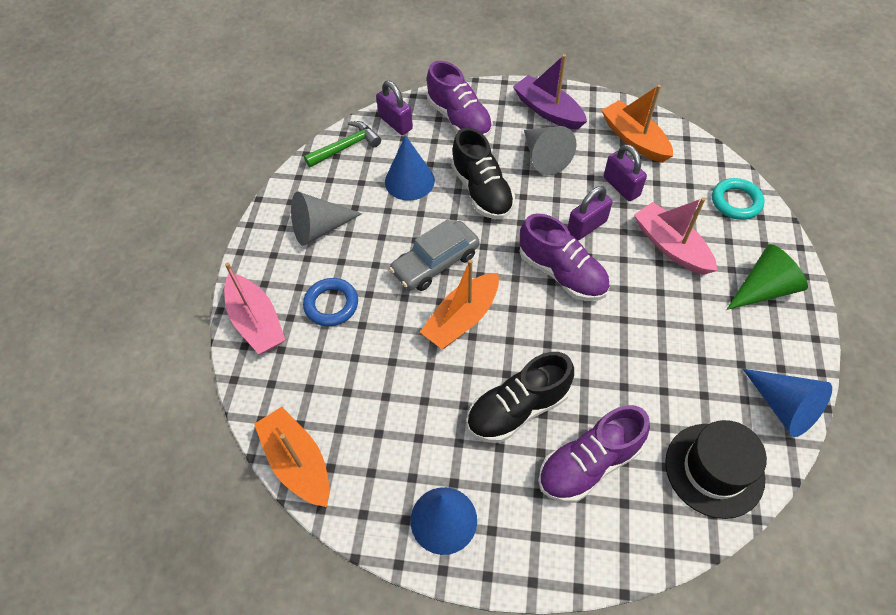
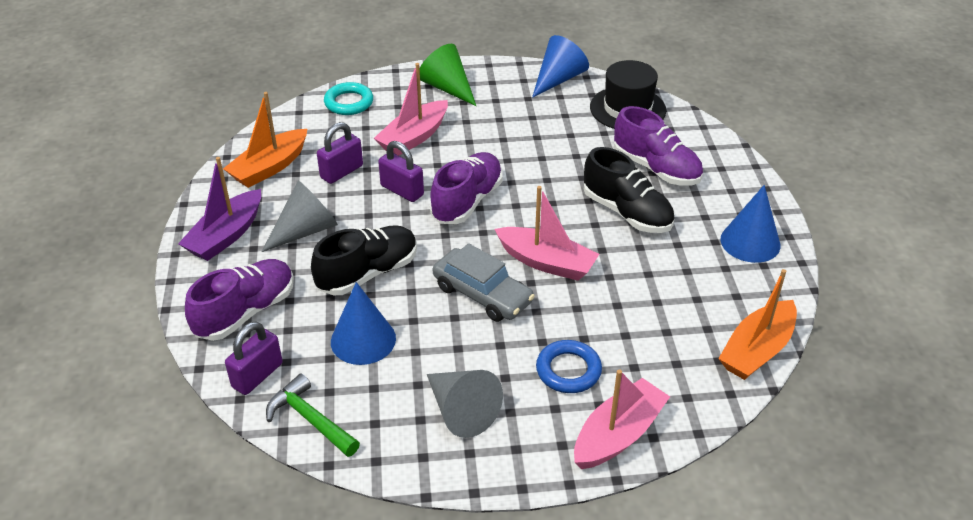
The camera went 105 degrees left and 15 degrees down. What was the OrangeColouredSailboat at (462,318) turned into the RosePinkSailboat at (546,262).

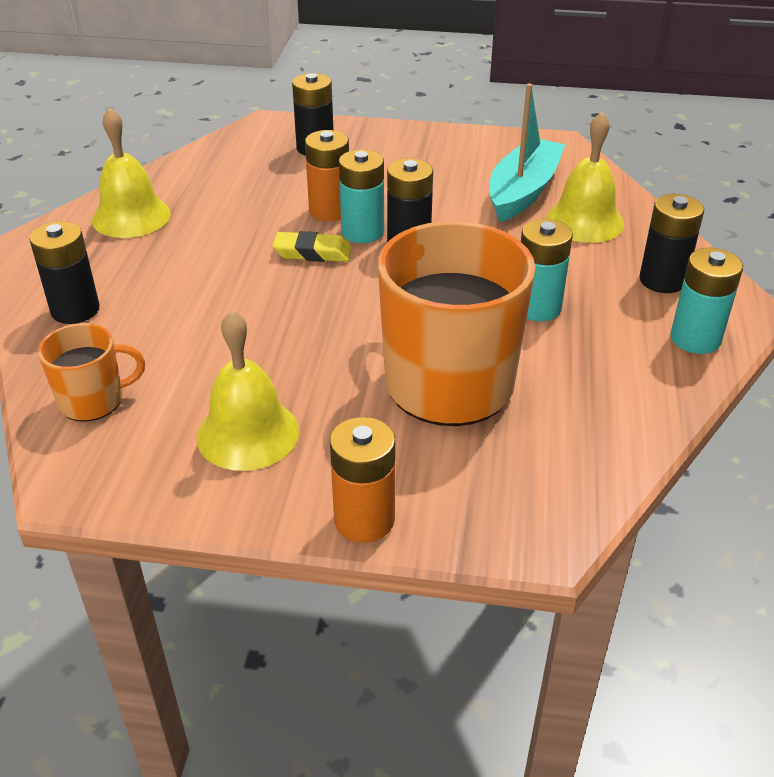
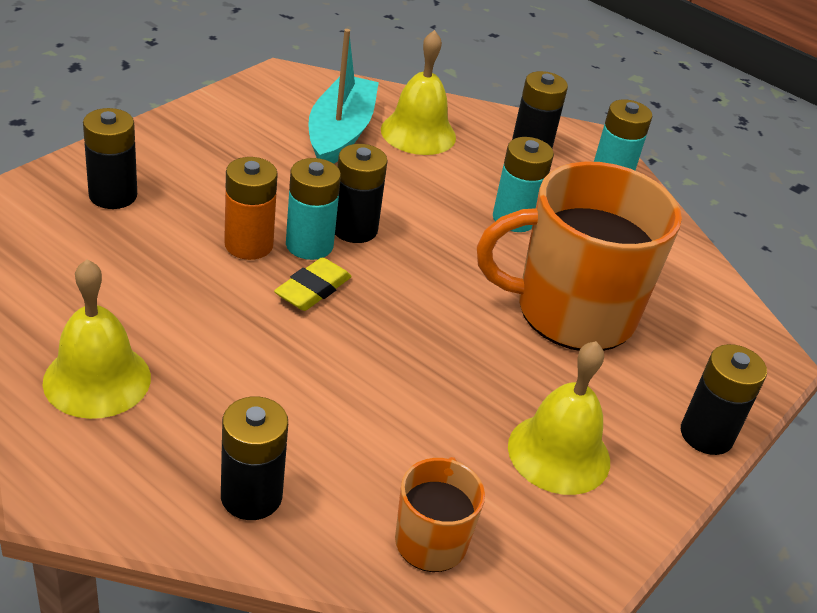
The camera went 65 degrees left and 0 degrees up. What was the OrangeColouredAaBattery at (364,520) turned into the JetBlackAaBattery at (706,435). The AquaSailboat at (523,191) ended up facing another way, 45 degrees clockwise from before.

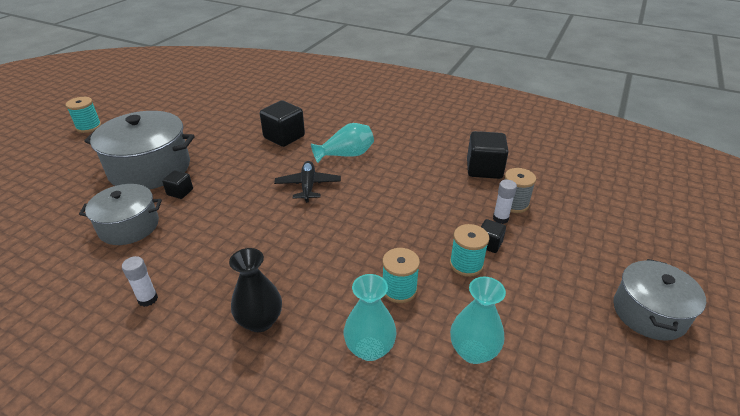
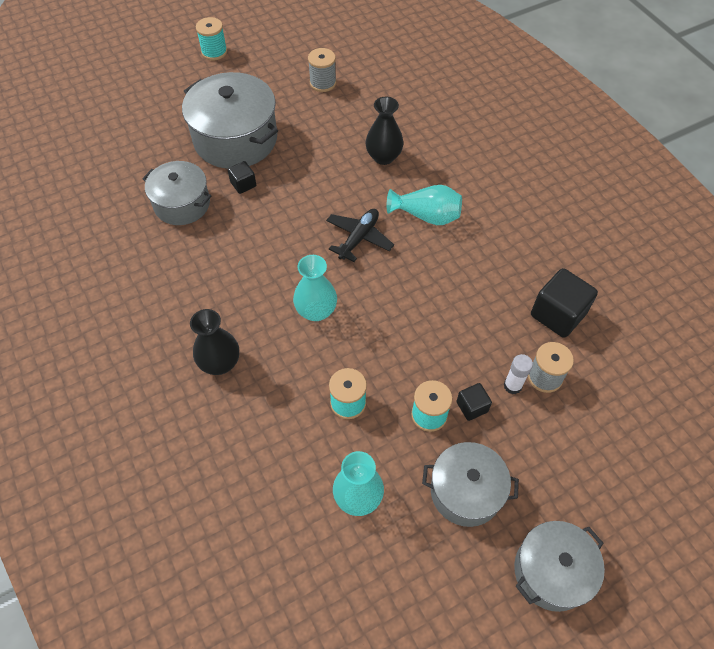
The camera went 35 degrees right and 20 degrees up. The second view lost the WhiteGlue at (148,299). The second view gained the GreyReelOfThread at (323,83). The second view gained the GreyCookingPot at (466,491). The AquaVase ended up elsewhere, having gone from (370,348) to (316,311). Where the JetBlackCube stood at (284,137), the JetBlackVase came to stand at (383,157).

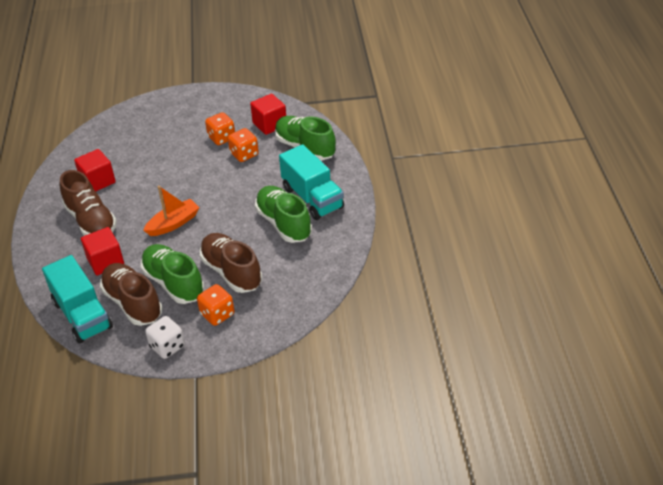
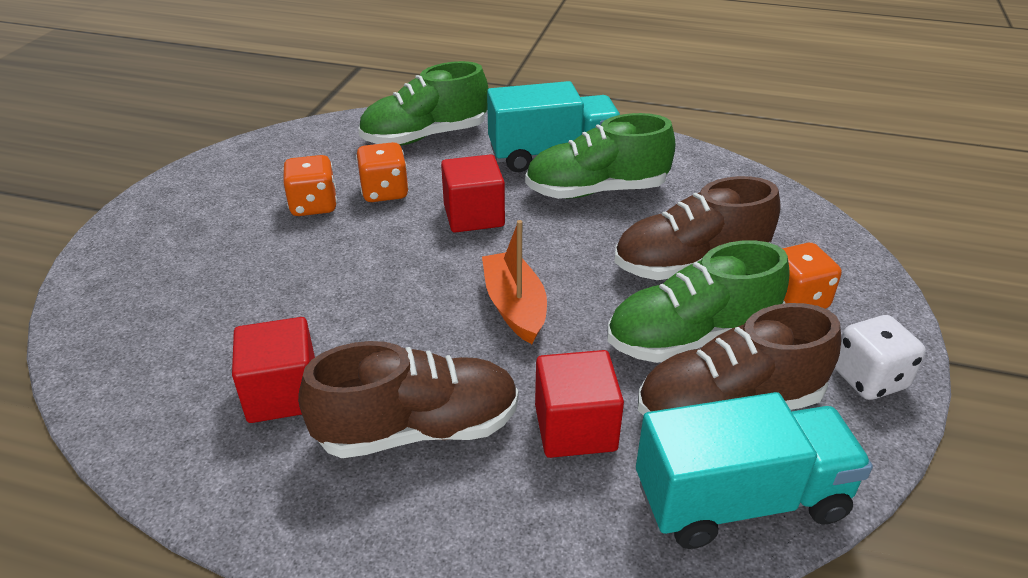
The camera went 70 degrees left and 5 degrees down. The CrimsonCube ended up elsewhere, having gone from (269,124) to (474,215).

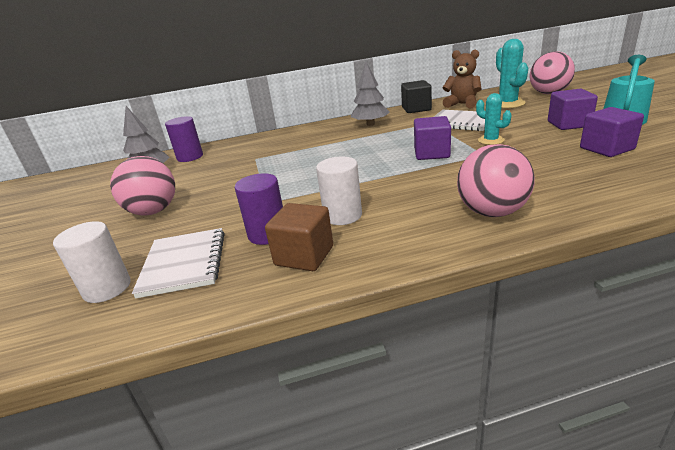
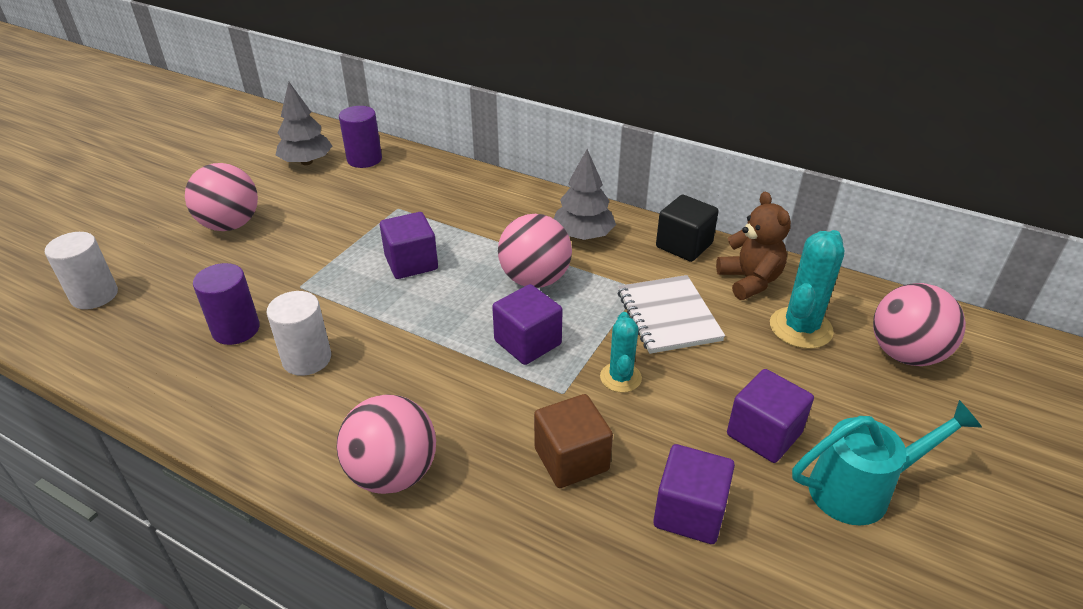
The camera went 40 degrees right and 10 degrees up. The second view lost the WhiteNotebook at (184,264). The second view gained the RoyalPurpleCube at (411,263). The second view gained the RosePinkPlayBall at (535,279). The DarkBrownCube ended up elsewhere, having gone from (304,256) to (571,459).

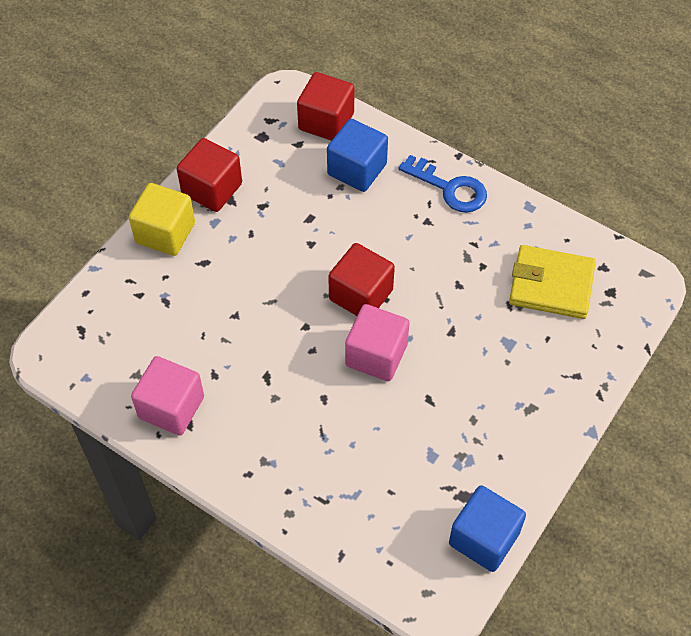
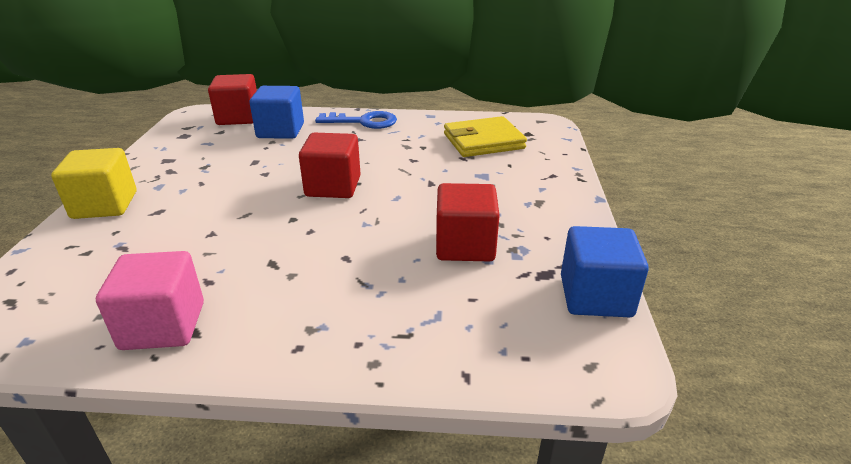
The camera went 30 degrees left and 25 degrees down. The second view lost the RosePinkCube at (376,355). The CrimsonCube ended up elsewhere, having gone from (212,189) to (465,245).

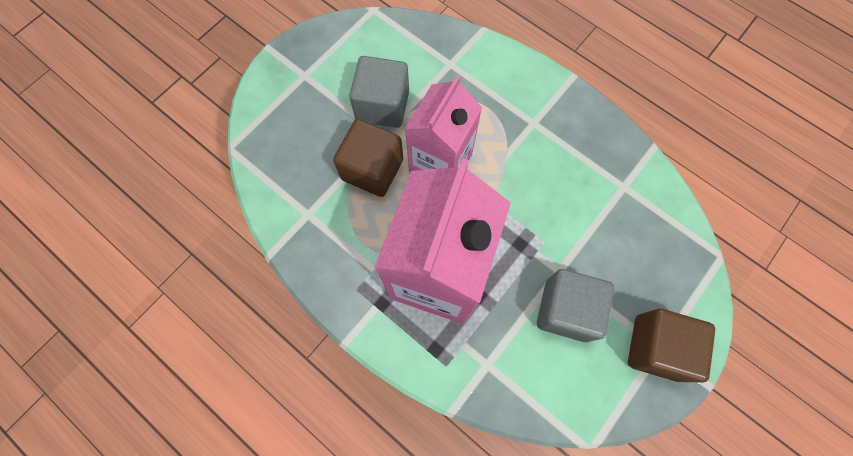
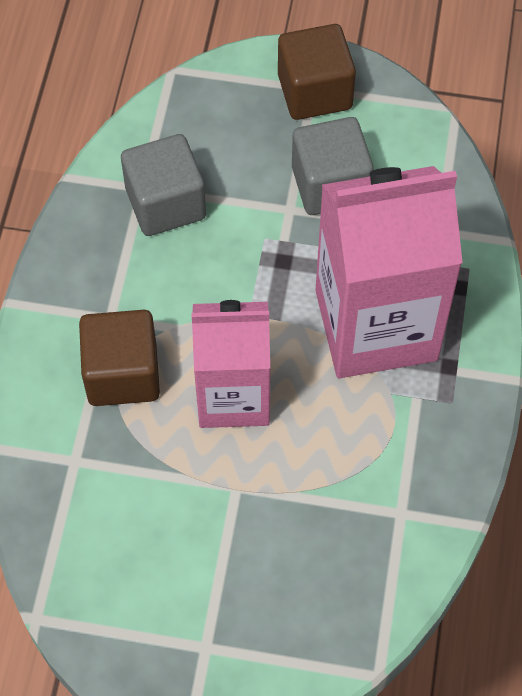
The camera went 120 degrees left and 10 degrees down. The DarkBrownCube ended up elsewhere, having gone from (372,169) to (122,374). The GreyCube ended up elsewhere, having gone from (382,105) to (165,203).

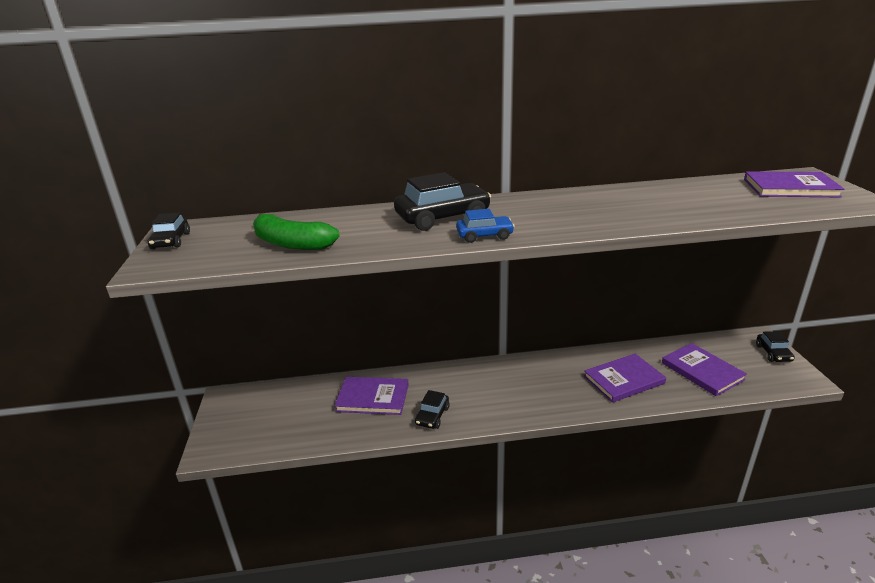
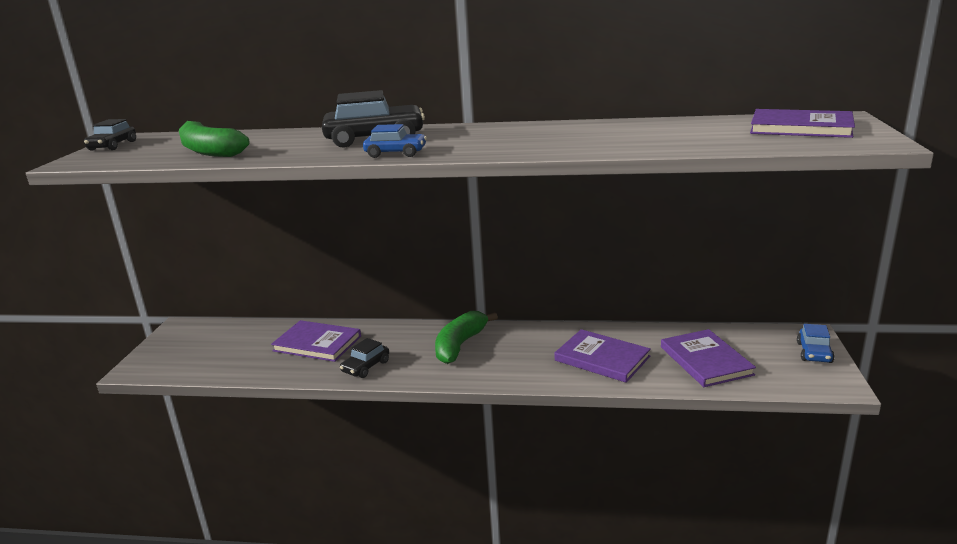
The camera went 15 degrees right and 5 degrees down. The second view gained the LeafGreenBanana at (460,345). What was the JetBlackAutomobile at (773,353) turned into the CobaltAutomobile at (814,353). The RoyalPurpleHardback at (624,380) ended up facing another way, 45 degrees clockwise from before.

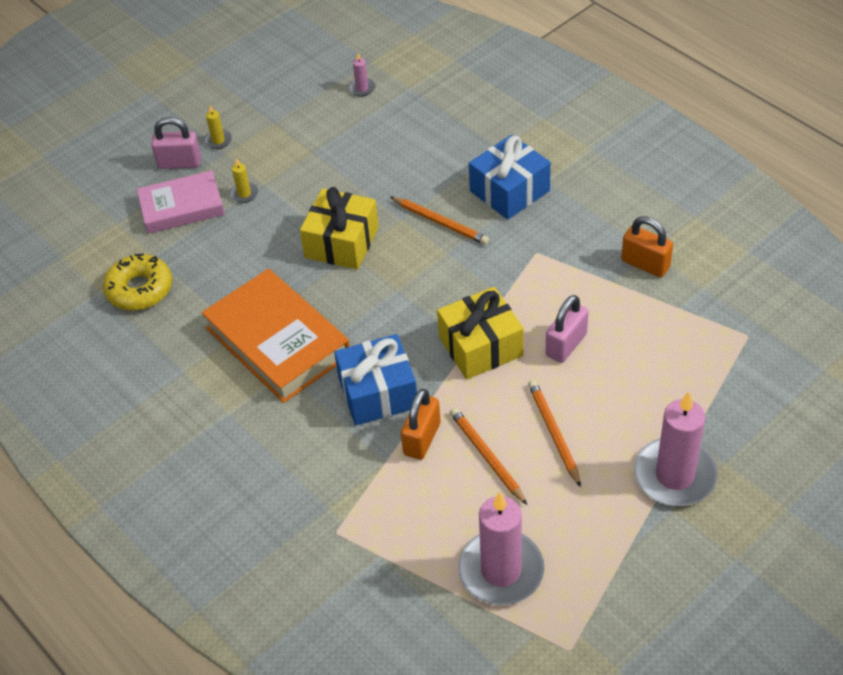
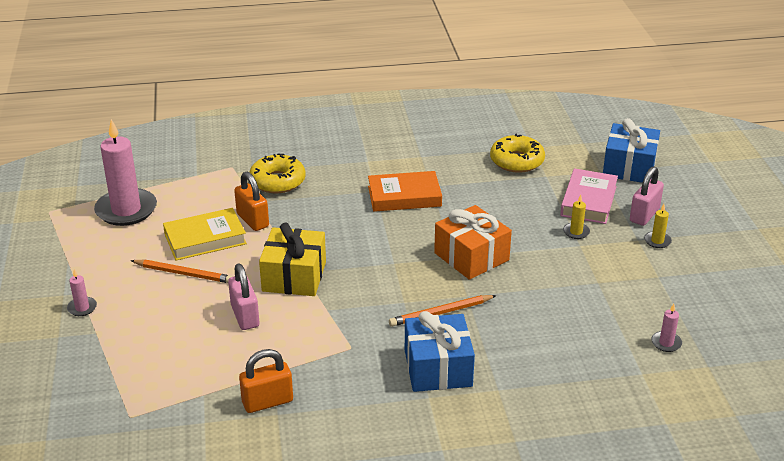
The camera went 120 degrees right and 15 degrees down. The second view gained the BrightYellowGlazedDonut at (277,181). The CobaltWrappedGift ended up elsewhere, having gone from (378,393) to (629,167). Where the OrangeColouredWoodenPencil stood at (487,456), the BrightYellowHardback came to stand at (205,239). What was the BrightYellowWrappedGift at (341,242) turned into the OrangeColouredWrappedGift at (471,256). The size of the OrangeColouredHardback at (277,342) changed by a factor of 0.65. The size of the RosePinkCandle at (674,475) changed by a factor of 0.42.

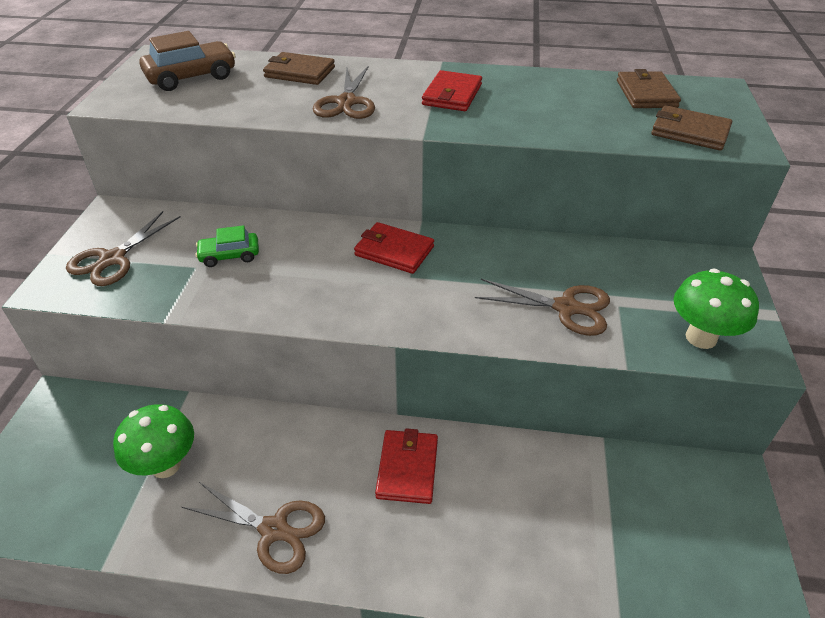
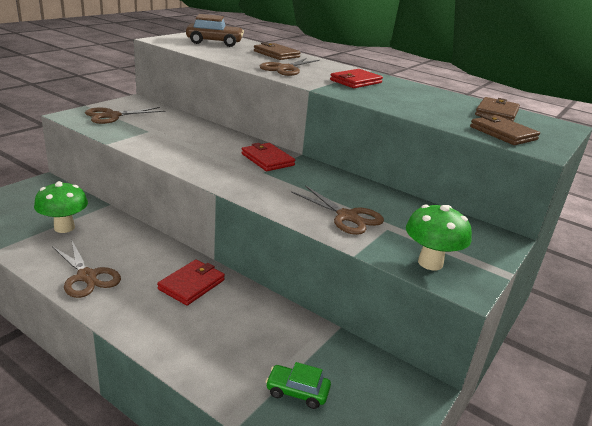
The camera went 25 degrees right and 15 degrees down. The LeafGreenAutomobile ended up elsewhere, having gone from (229,255) to (297,392).

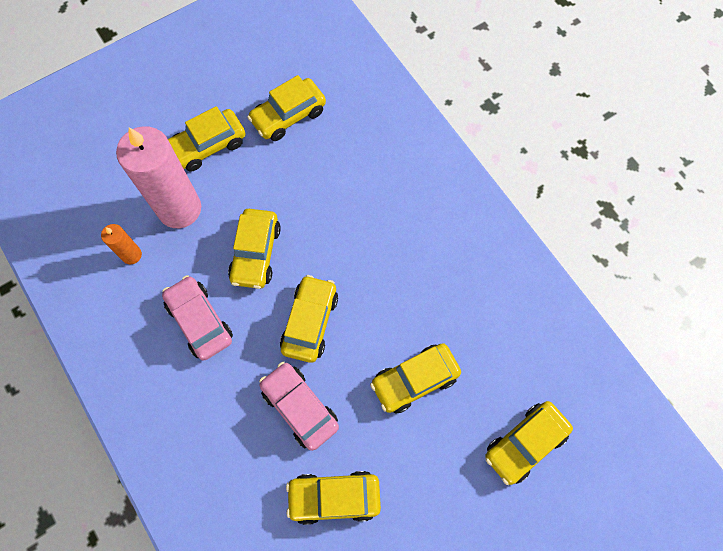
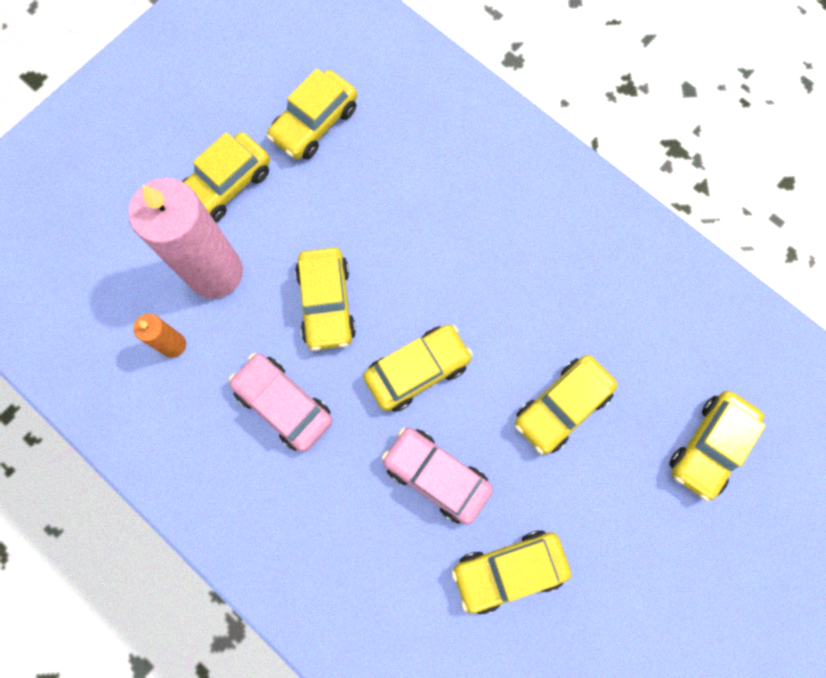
The camera went 15 degrees left and 5 degrees up. The BrightYellowAutomobile at (310,322) ended up facing another way, 60 degrees clockwise from before.

